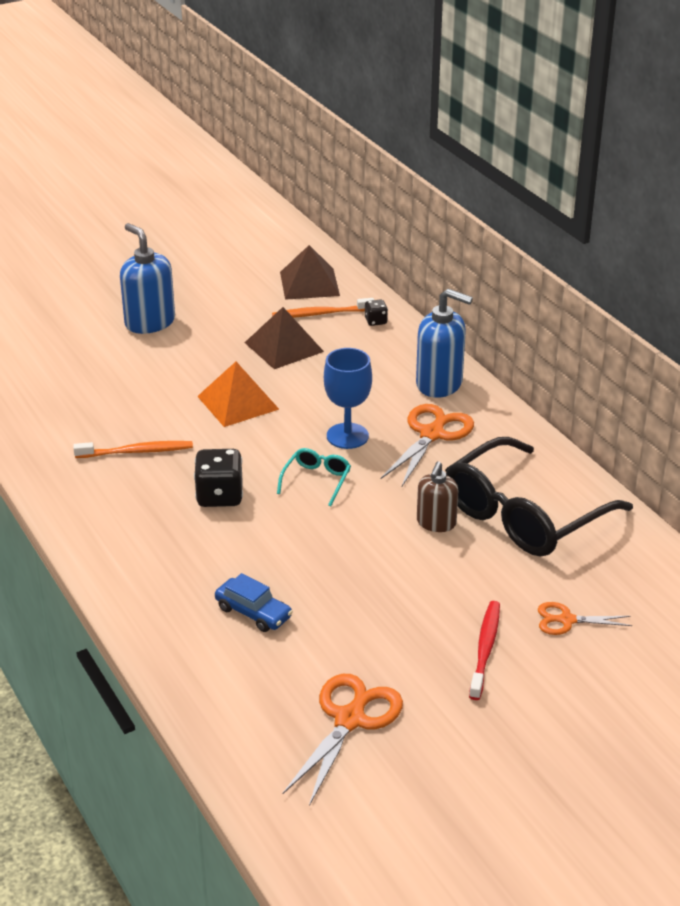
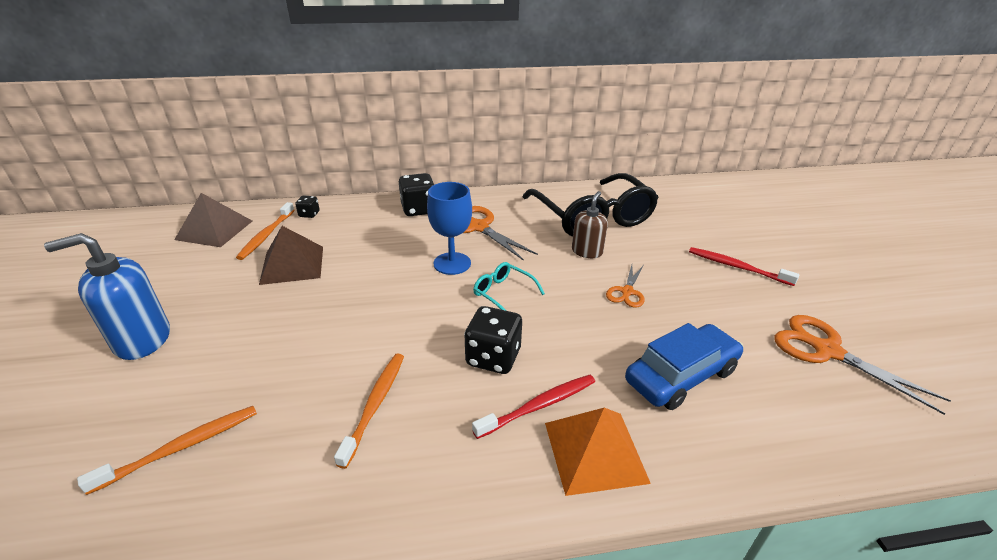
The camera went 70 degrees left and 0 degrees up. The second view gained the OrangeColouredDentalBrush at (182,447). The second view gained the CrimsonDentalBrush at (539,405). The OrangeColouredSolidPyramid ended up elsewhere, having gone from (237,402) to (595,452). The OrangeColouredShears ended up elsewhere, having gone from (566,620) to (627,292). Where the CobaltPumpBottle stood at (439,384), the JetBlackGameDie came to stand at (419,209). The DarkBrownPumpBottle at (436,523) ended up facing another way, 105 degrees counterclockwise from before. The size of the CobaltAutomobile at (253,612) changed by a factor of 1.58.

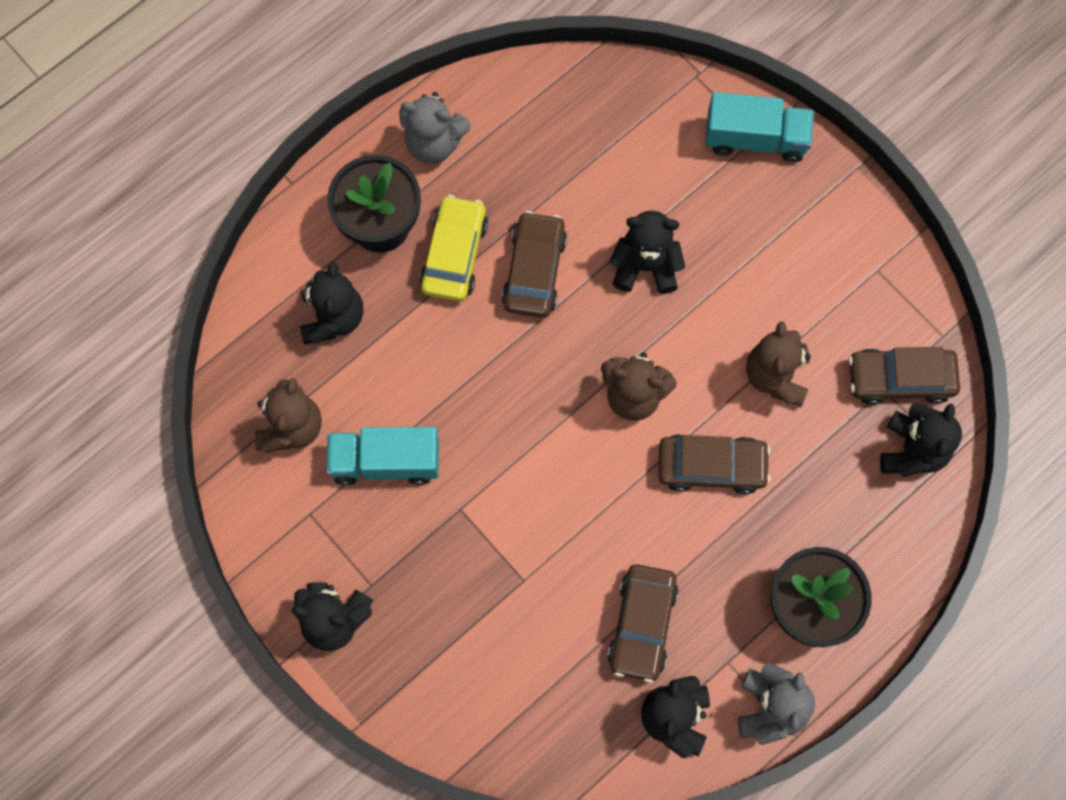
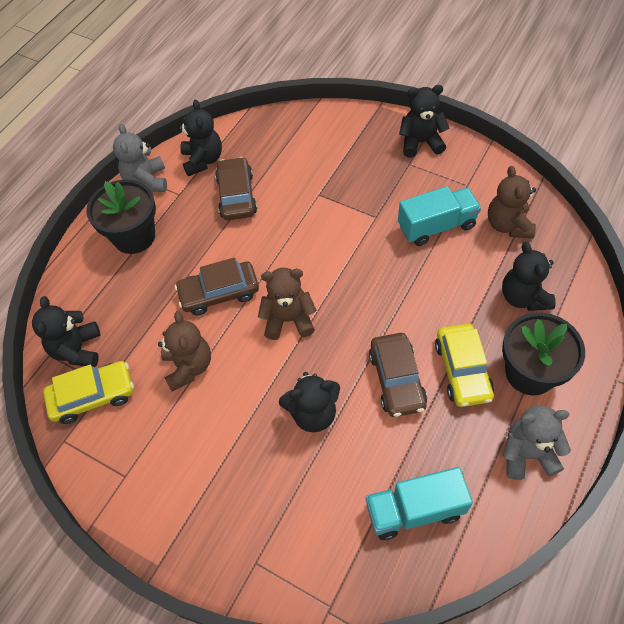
The camera went 165 degrees right and 15 degrees down. The AquaToyTruck ended up elsewhere, having gone from (755,138) to (414,510). What was the DarkBrownAutomobile at (900,379) turned into the BrightYellowAutomobile at (93,396).

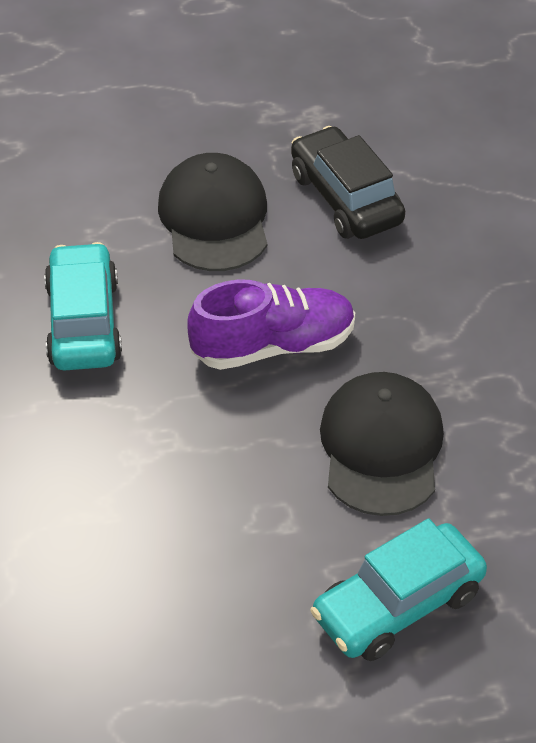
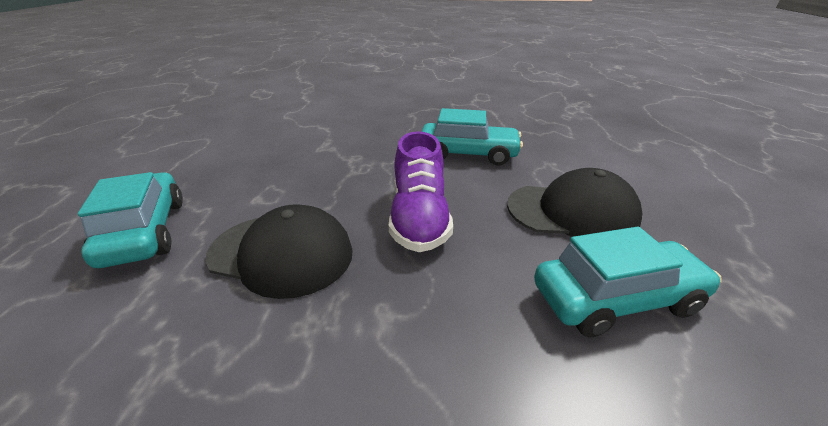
The camera went 105 degrees right and 15 degrees down. What was the JetBlackAutomobile at (345,198) turned into the AquaAutomobile at (616,299).

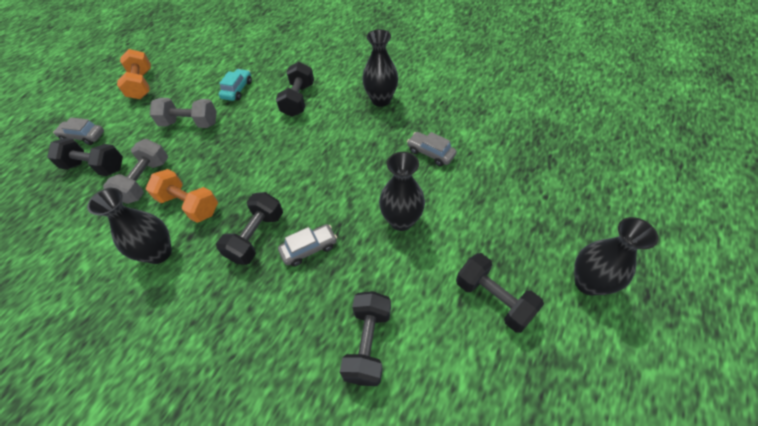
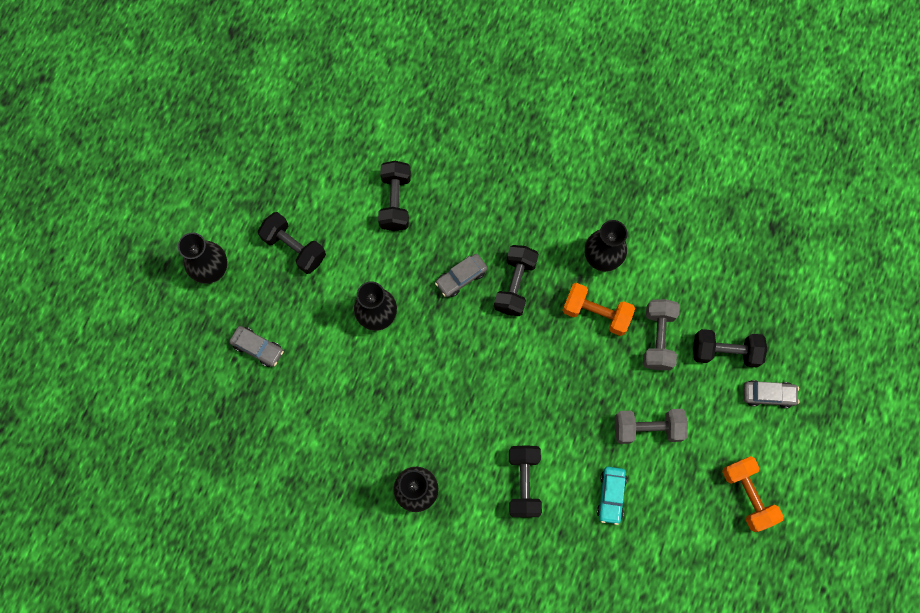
The camera went 170 degrees right and 20 degrees up. The GreyAutomobile ended up elsewhere, having gone from (430,153) to (258,348).

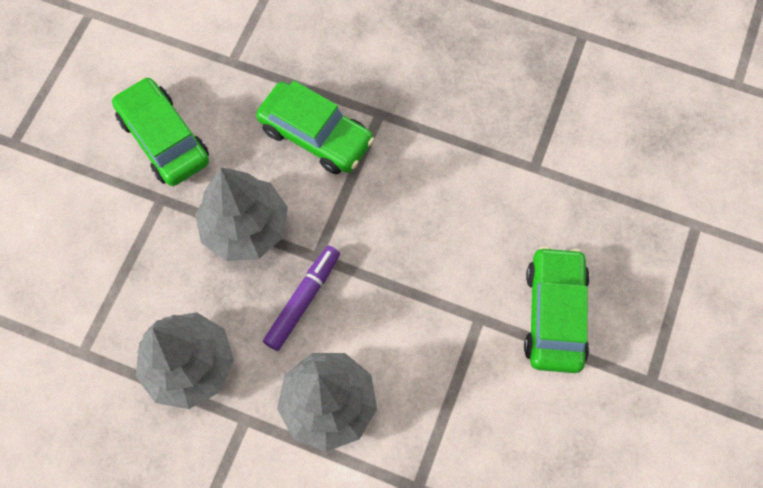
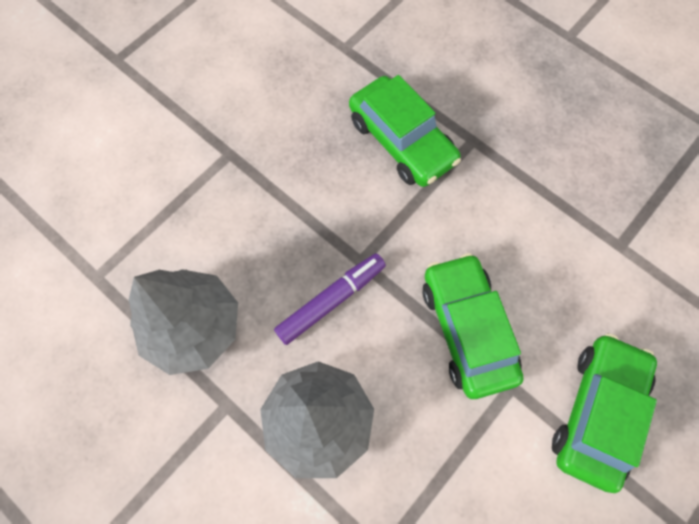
The camera went 20 degrees right and 0 degrees up. The second view lost the GreyFirTree at (245,227). The LeafGreenAutomobile ended up elsewhere, having gone from (164,139) to (467,329).

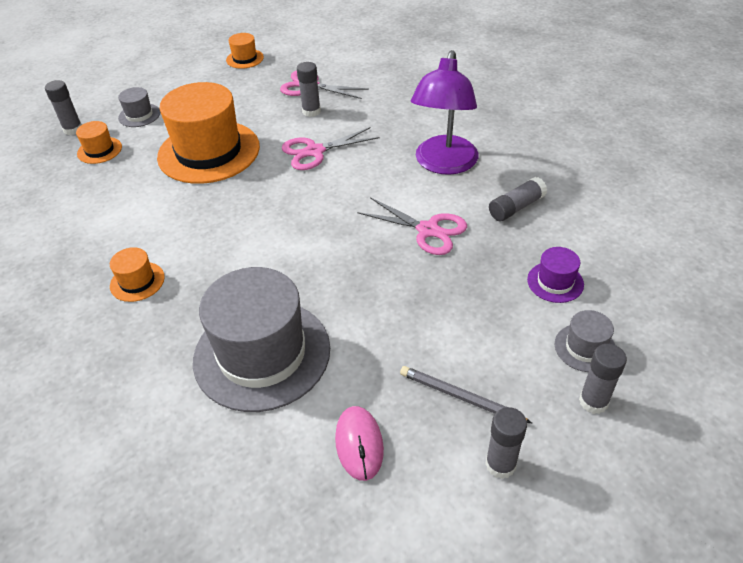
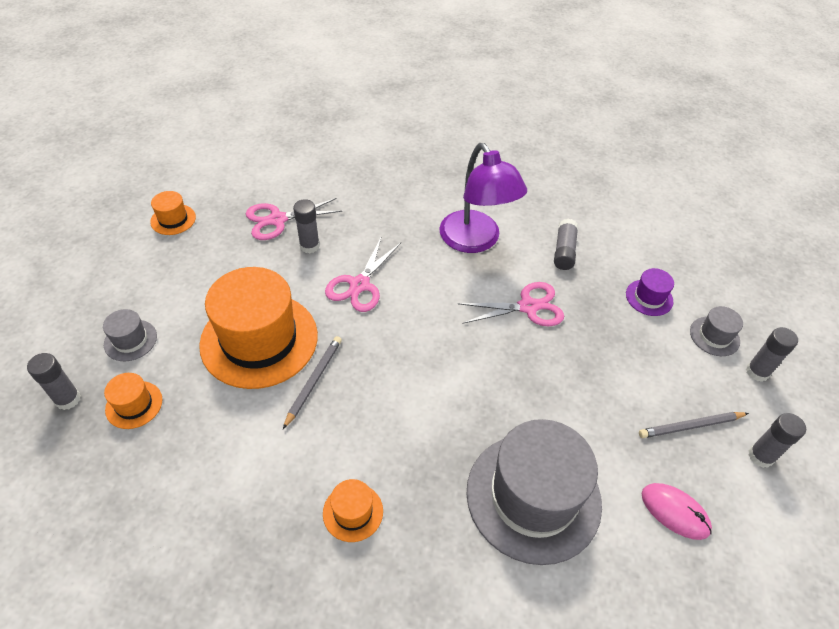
The camera went 45 degrees left and 5 degrees up. The second view gained the GreyWoodenPencil at (313,381).

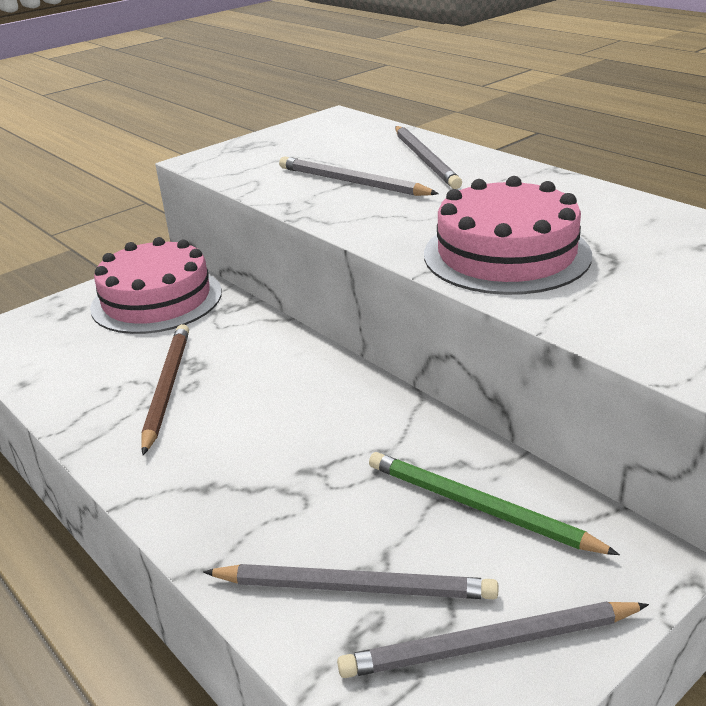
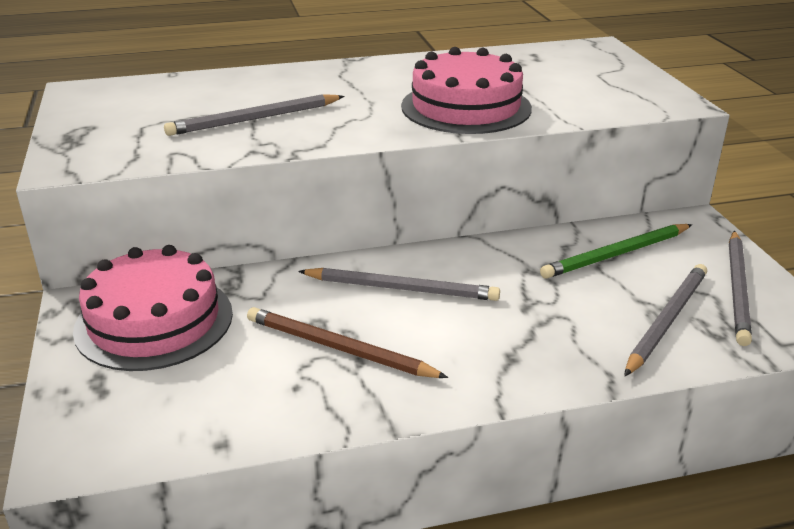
The camera went 65 degrees left and 0 degrees up. The GreyWoodenPencil ended up elsewhere, having gone from (425,160) to (401,288).

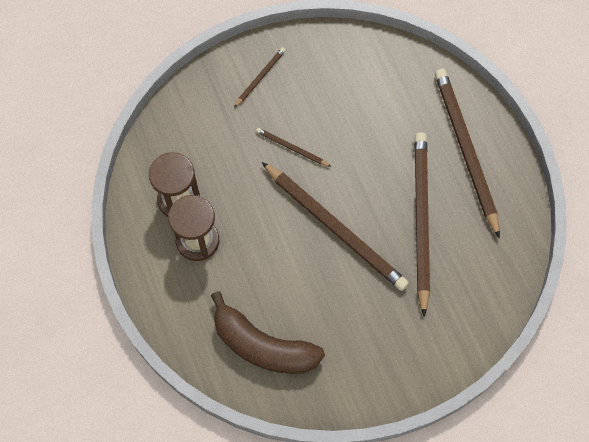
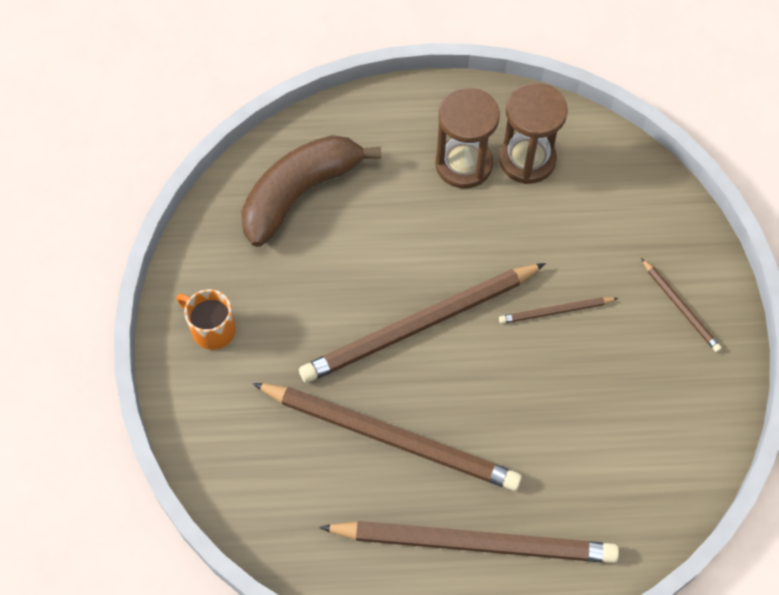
The camera went 110 degrees right and 5 degrees down. The second view gained the OrangeColouredTeaMug at (212,329). The DarkBrownWoodenPencil at (292,148) ended up facing another way, 150 degrees counterclockwise from before.

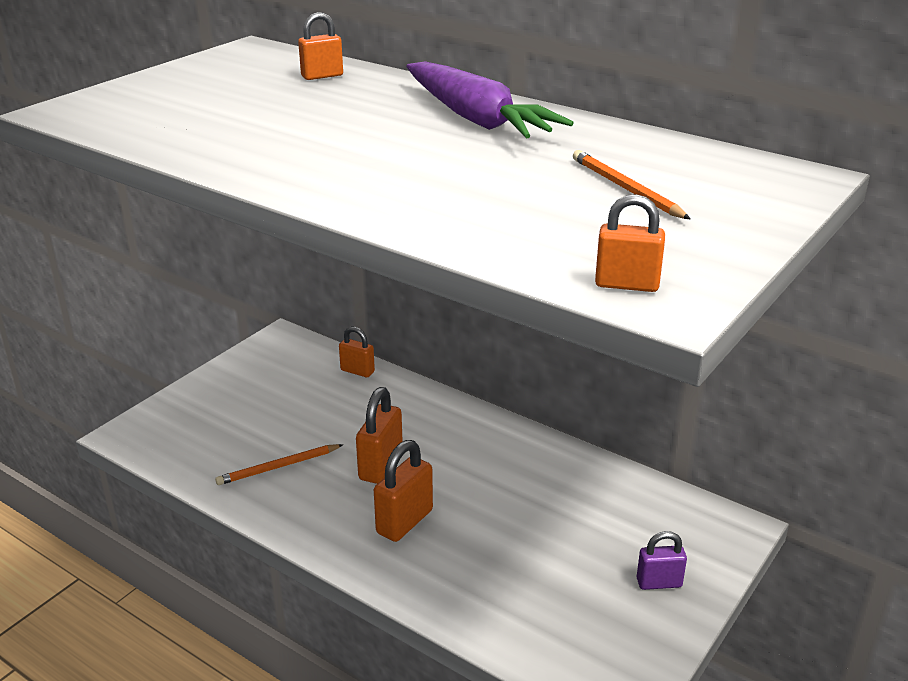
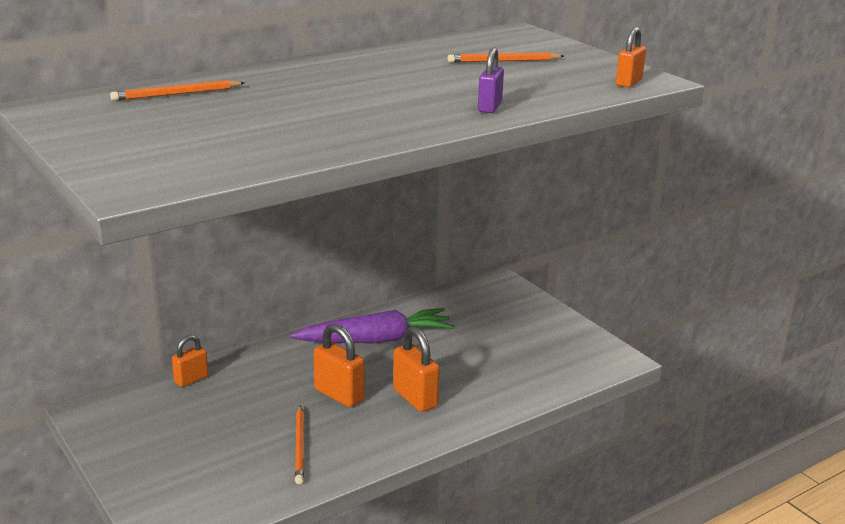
The camera went 70 degrees left and 5 degrees down. The RoyalPurpleRootVegetable ended up elsewhere, having gone from (476,119) to (376,340). The RoyalPurpleSmallLock ended up elsewhere, having gone from (659,583) to (489,107). Where the OrangeColouredSmallLock stood at (322,76), the OrangeColouredWoodenPencil came to stand at (176,94).

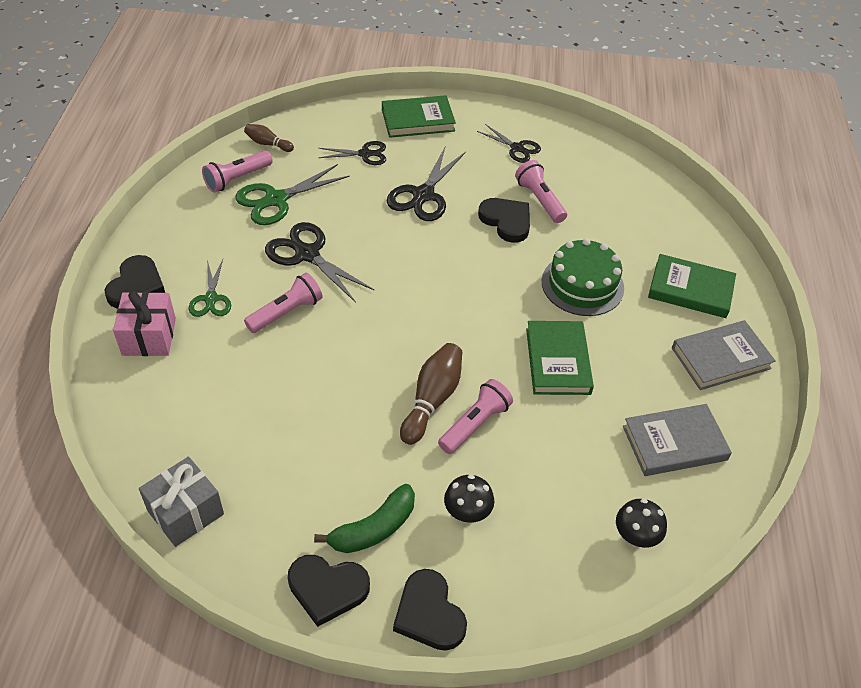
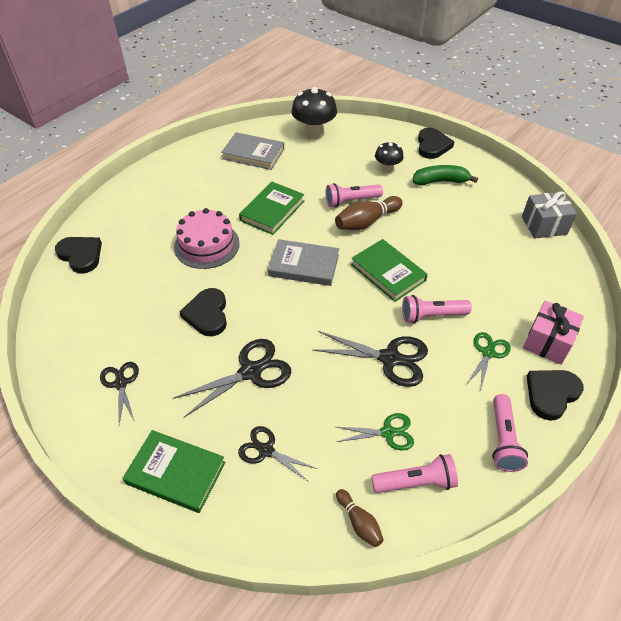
The camera went 145 degrees left and 0 degrees up. The JetBlackHeartShape ended up elsewhere, having gone from (327,589) to (81,255). The RosePinkPocketTorch ended up elsewhere, having gone from (540,200) to (502,440). The LeafGreenHardback ended up elsewhere, having gone from (690,289) to (388,272). The GreyHardback ended up elsewhere, having gone from (720,358) to (304,265). What was the LeafGreenCake at (582,285) turned into the RosePinkCake at (207,245). The JetBlackShears at (307,254) ended up facing another way, 60 degrees counterclockwise from before. The size of the LeafGreenShears at (276,200) changed by a factor of 0.62. The size of the JetBlackFungus at (635,537) changed by a factor of 1.68.

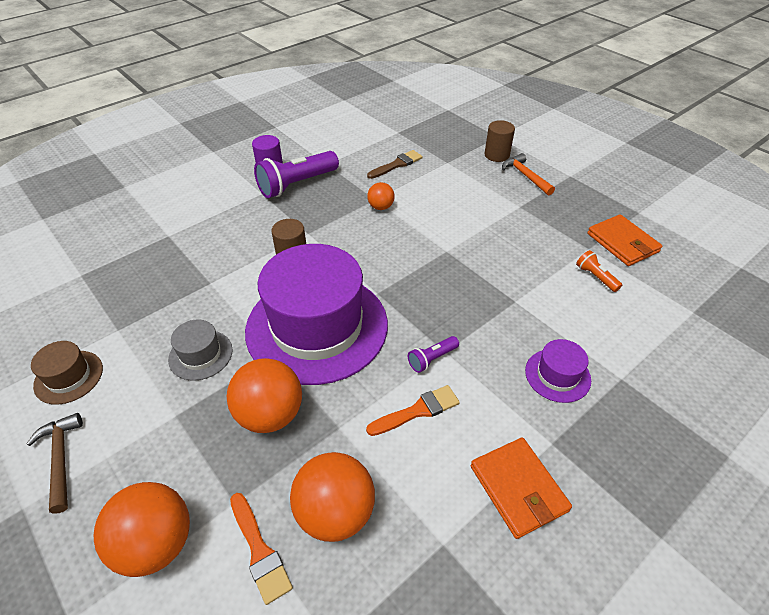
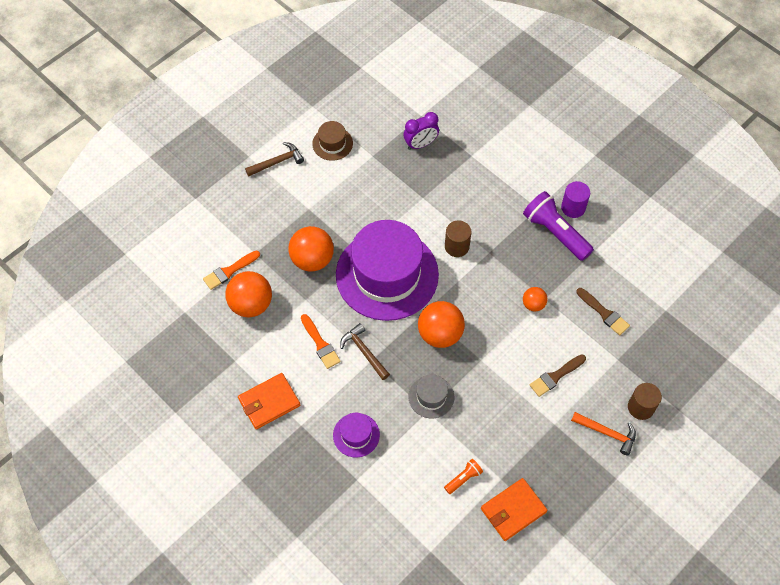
The camera went 85 degrees right and 15 degrees up. The second view gained the RoyalPurpleClock at (420,144). The second view gained the DarkBrownBrush at (555,376). The OrangeColouredPlayBall ended up elsewhere, having gone from (156,543) to (440,334). The GreyTallHat ended up elsewhere, having gone from (200,355) to (431,397). Where the RoyalPurplePocketTorch stood at (432,359), the DarkBrownClawHammer came to stand at (364,351). The OrangeColouredClawHammer at (525,176) ended up facing another way, 60 degrees clockwise from before.

